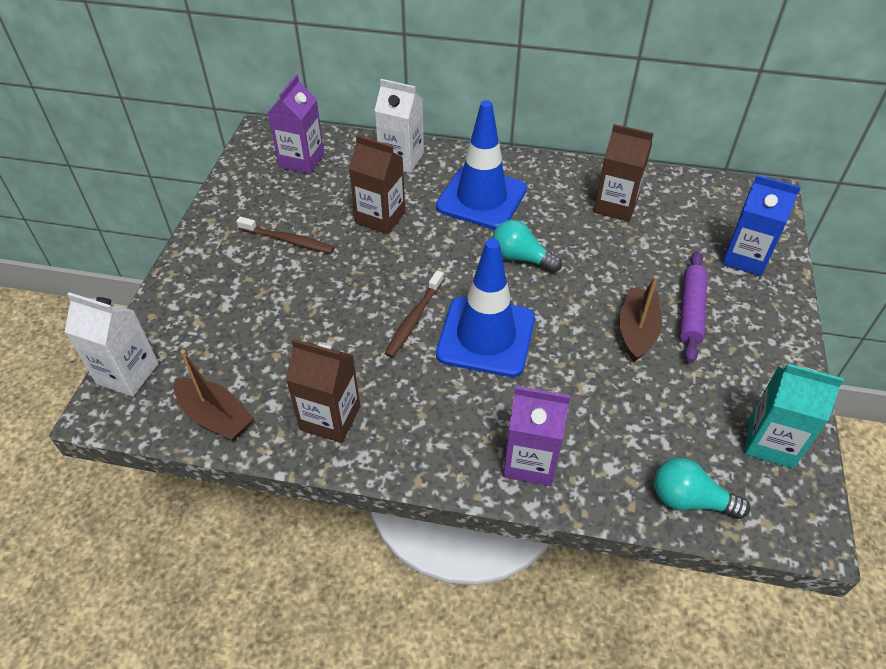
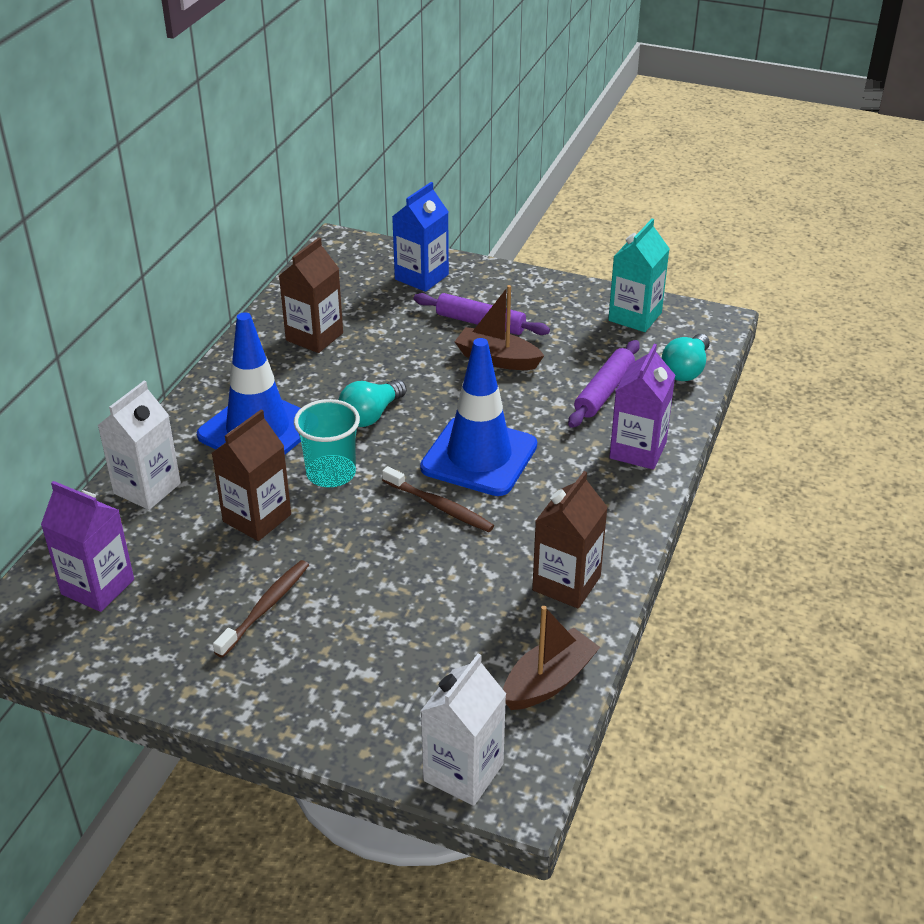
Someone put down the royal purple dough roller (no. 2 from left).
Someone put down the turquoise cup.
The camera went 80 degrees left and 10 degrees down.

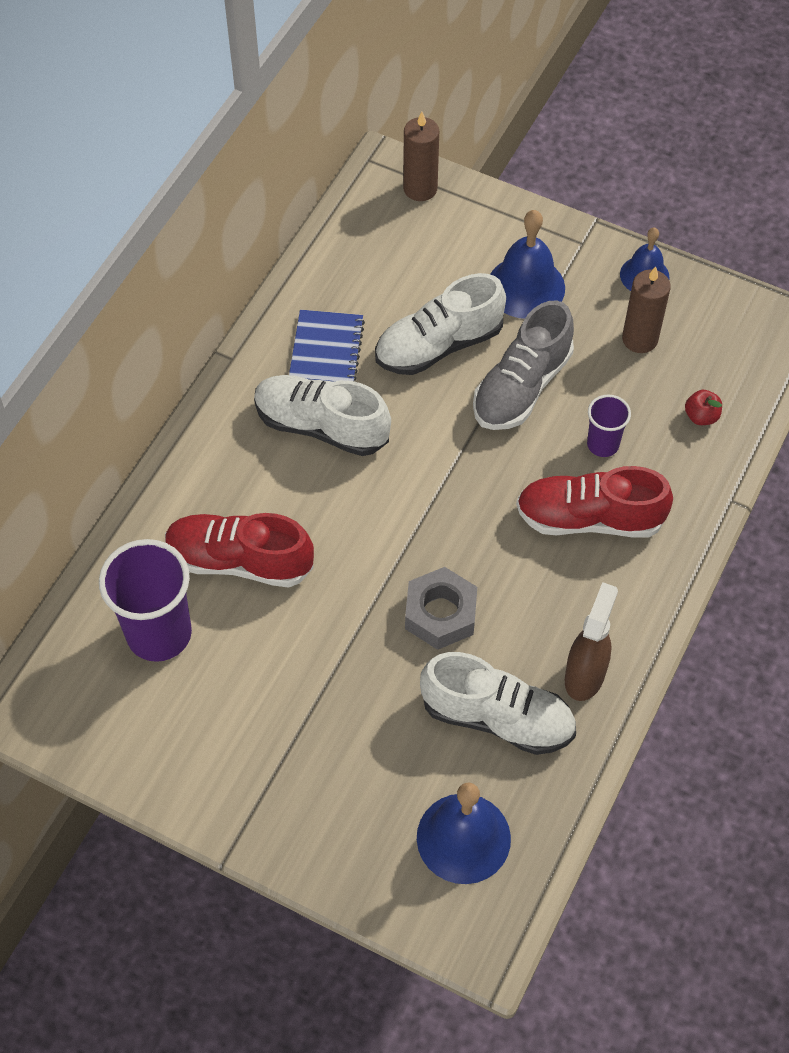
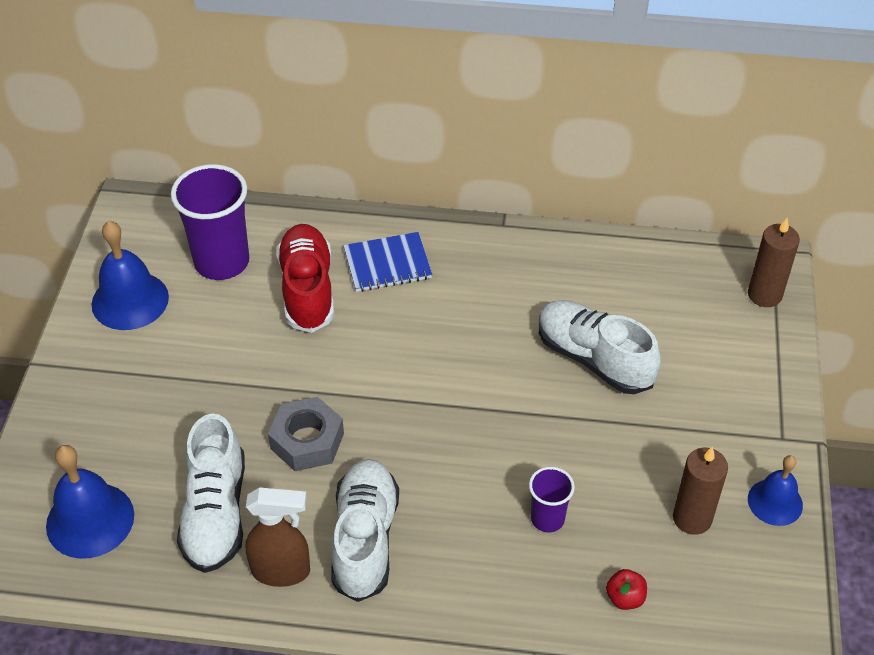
Someone carried the royal blue hand bell (no. 2 from left).
Someone took away the gray shoe.
Someone carried the royal blue notepad.
Someone carried the white shoe (no. 1 from left in the first image).
Someone took away the red shoe (no. 2 from left).
The camera went 70 degrees right and 10 degrees down.

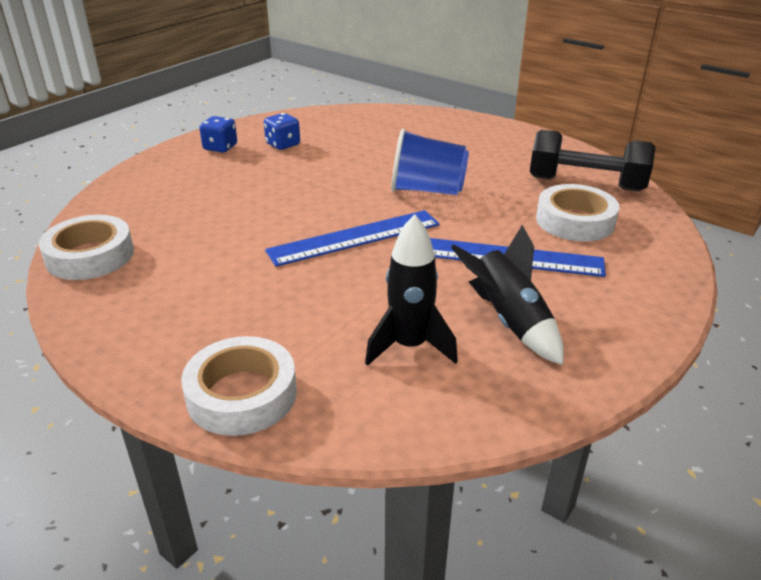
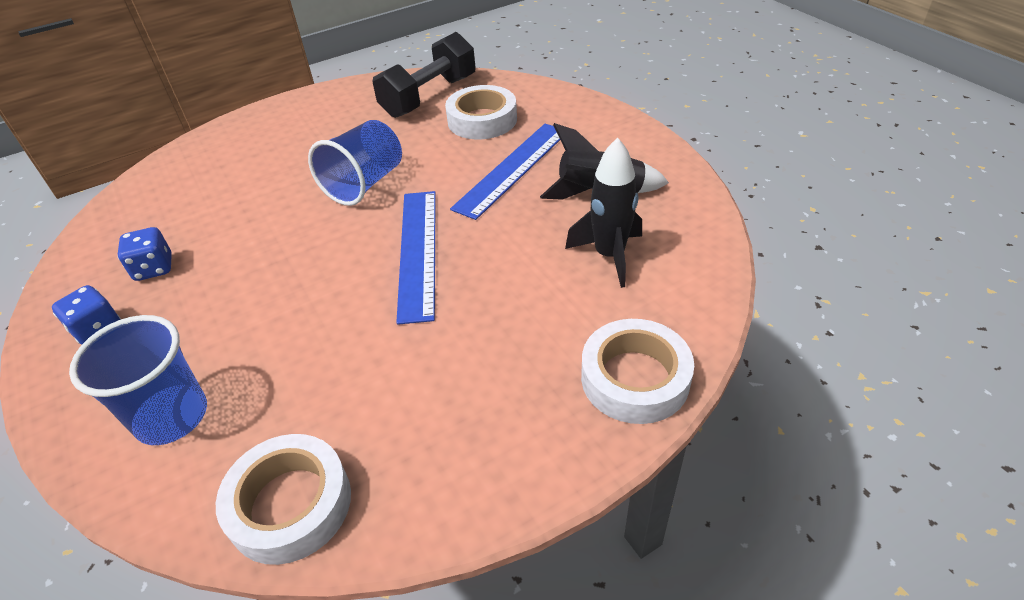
Someone put down the royal blue cup (no. 1 from left).
The camera went 65 degrees left and 10 degrees up.

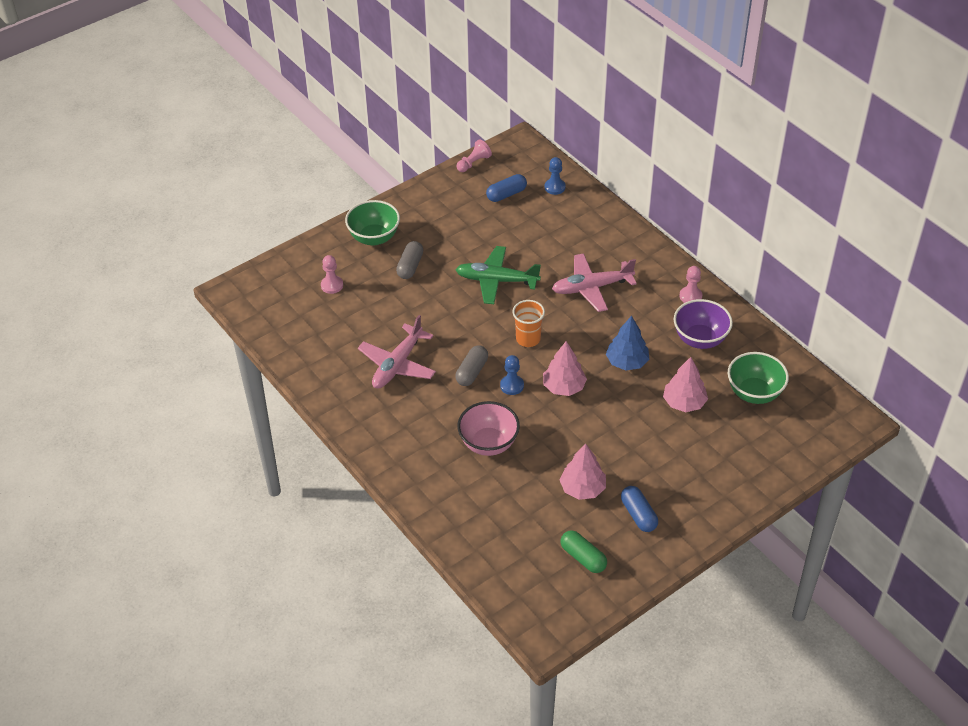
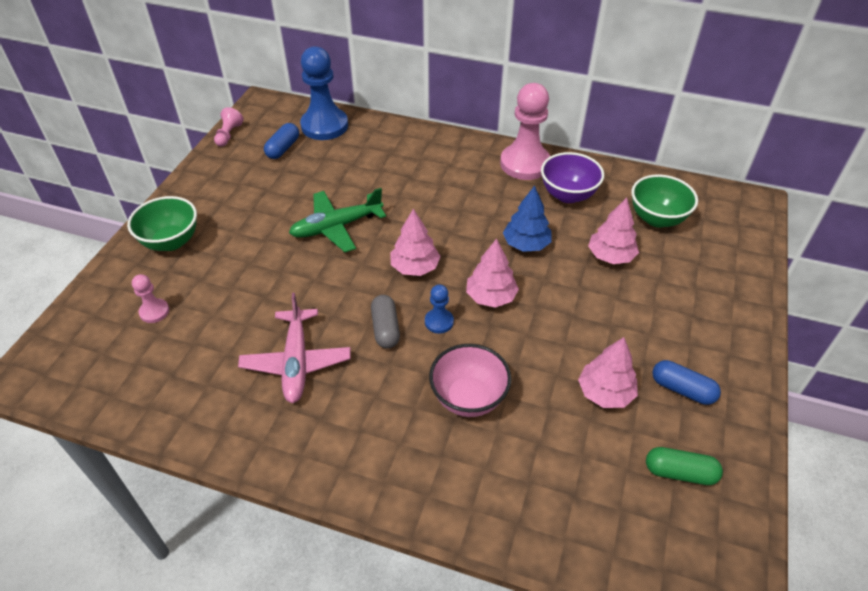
Someone scaled the royal blue pawn (no. 2 from left in the first image) by 2.13.
Someone took away the gray capsule (no. 1 from left).
Someone took away the rose-pink toy plane (no. 2 from left).
Someone scaled the rose-pink pawn (no. 3 from left) by 2.13.
Someone swapped the orange cup for the rose-pink fir tree (no. 1 from left).
The camera went 35 degrees left and 0 degrees up.

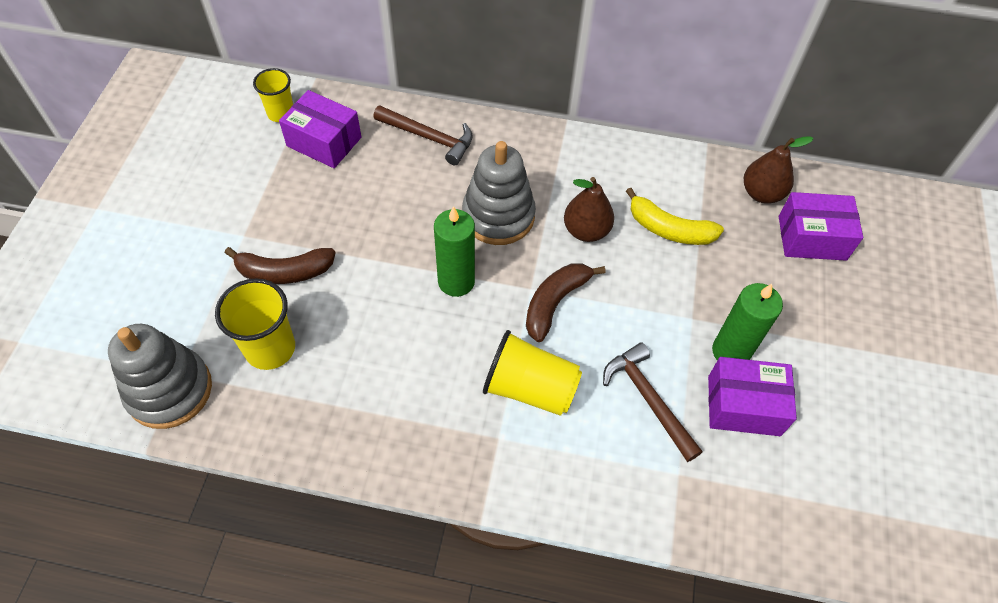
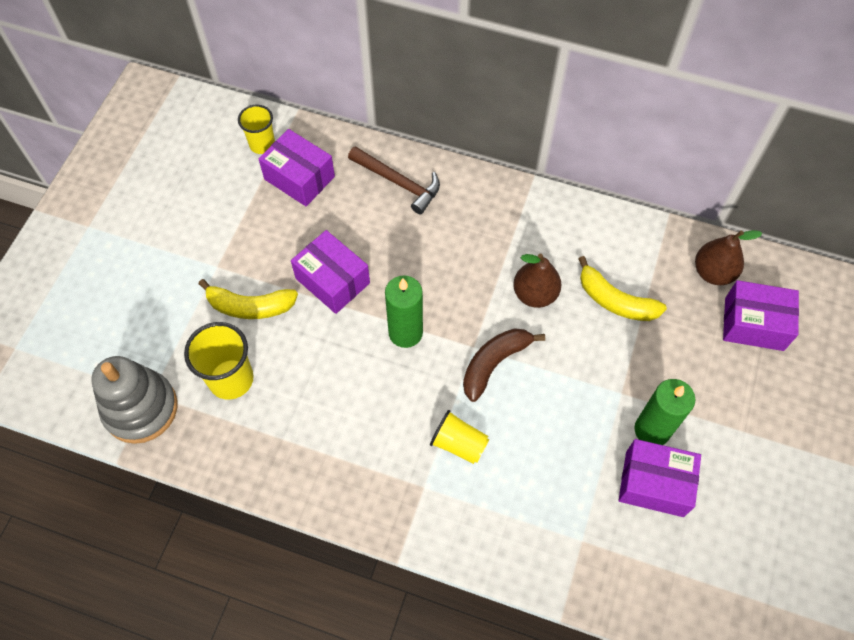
Someone took away the gray stacking toy (no. 2 from left).
Someone repainted the brown banana fruit (no. 1 from left), which became the golden banana fruit (no. 1 from left).
Someone scaled the golden cup (no. 3 from left) by 0.65.
Someone took away the brown hammer (no. 2 from left).
Someone put down the royal purple package (no. 2 from left).
The camera went 10 degrees right and 5 degrees up.

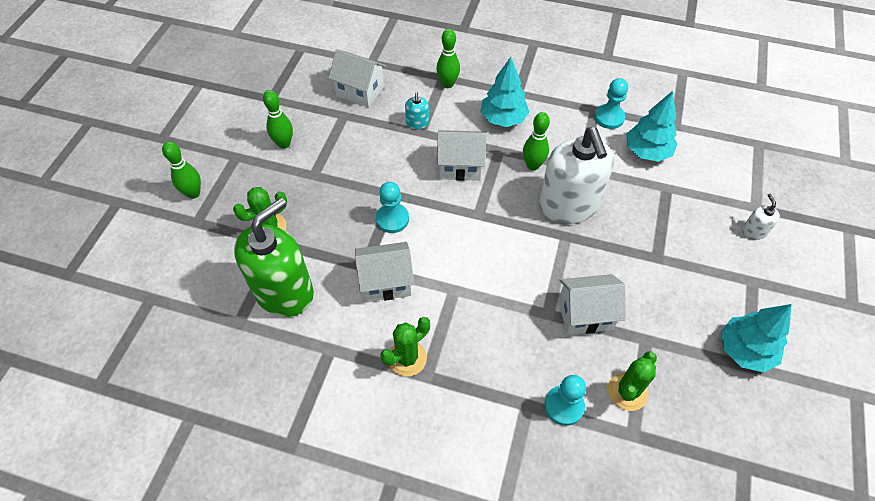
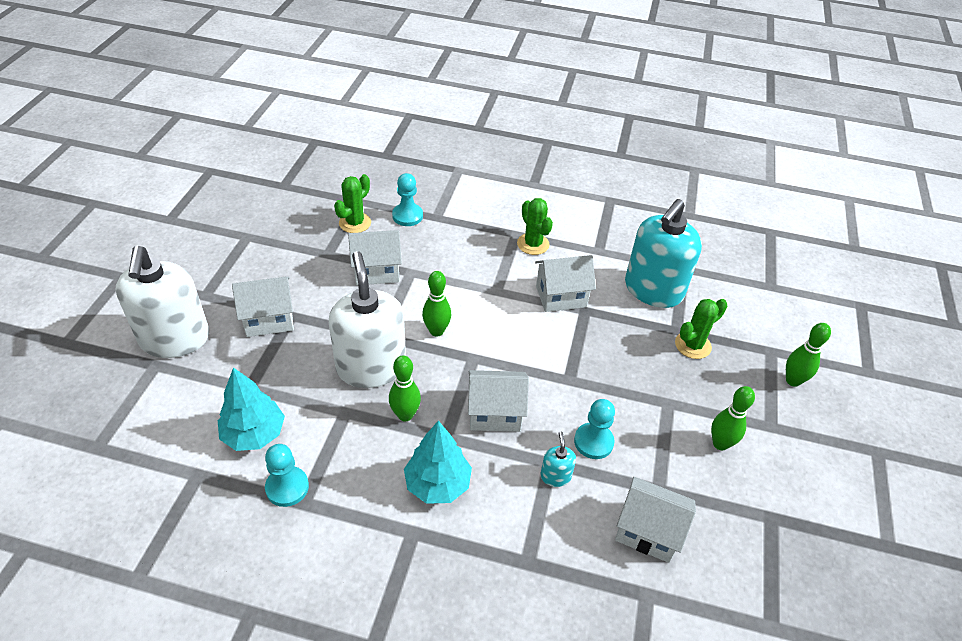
Someone carried the emerald tenpin (no. 3 from left in the first image).
Someone carried the turquoise pawn (no. 1 from left in the first image).
Someone scaled the white pump bottle (no. 2 from left in the first image) by 2.45.
Someone repainted the emerald pump bottle, which became the turquoise pump bottle (no. 2 from left).
Someone took away the turquoise fir tree (no. 3 from left).
Someone rotated the emerald cactus (no. 2 from left) by 75 degrees counterclockwise.
Someone put down the white cottage (no. 1 from left).
The camera went 175 degrees right and 10 degrees down.

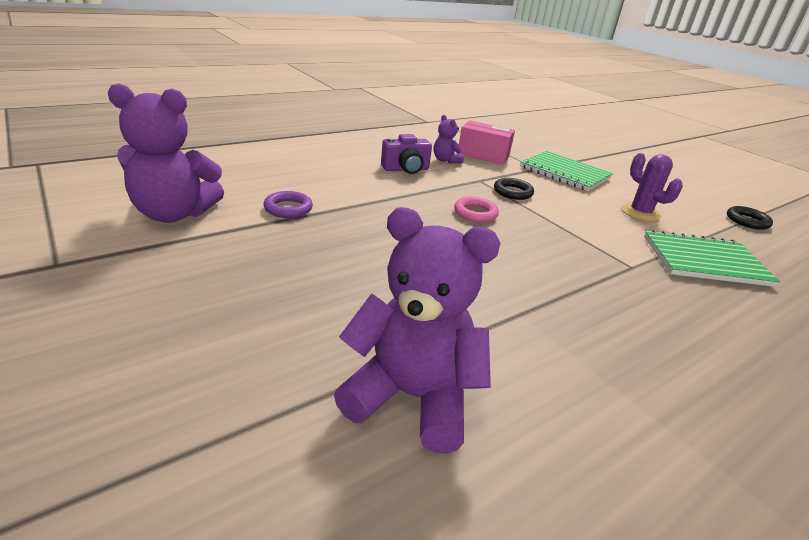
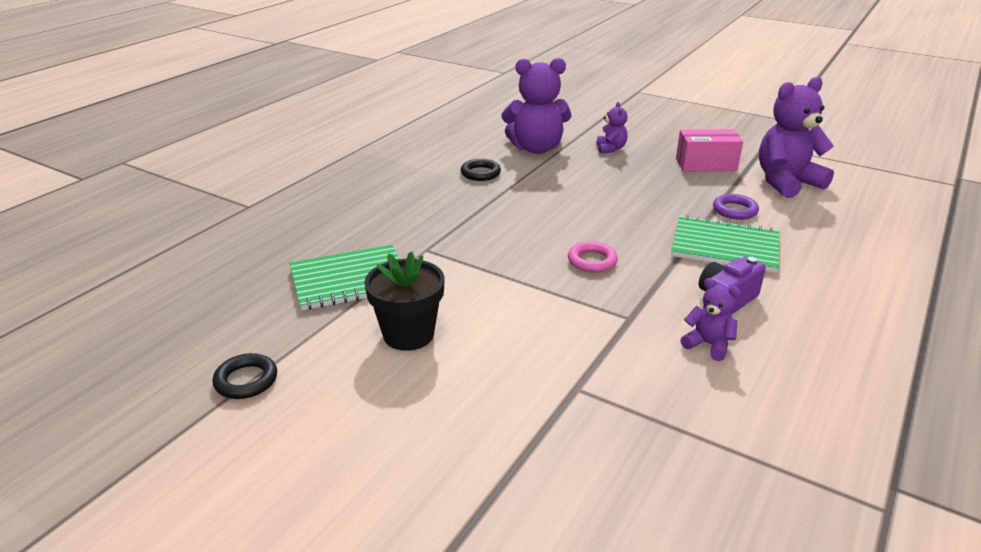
Someone carried the rose-pink package.
Someone carried the emerald notepad (no. 1 from left in the first image).
Someone swapped the royal purple cactus for the ebony flower pot.
Someone carried the ebony ring (no. 1 from left in the first image).
Someone put down the royal purple teddy (no. 2 from left).
The camera went 160 degrees right and 0 degrees up.

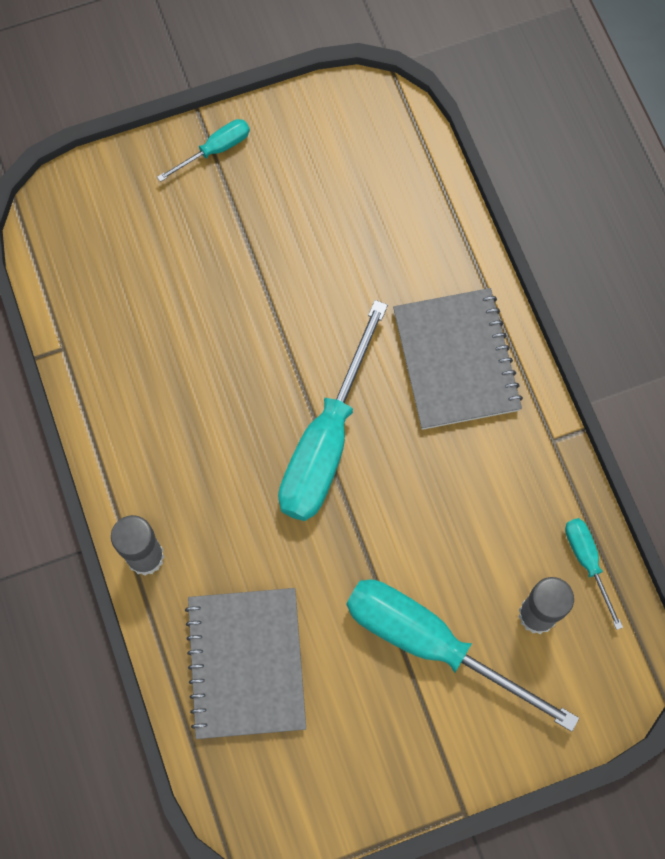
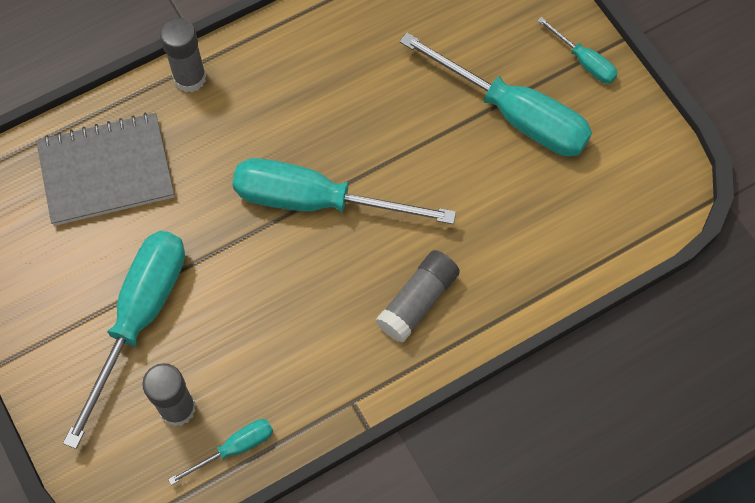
Someone swapped the gray notepad (no. 2 from left) for the gray glue stick (no. 3 from left).
Someone put down the turquoise hand screwdriver (no. 4 from left).
The camera went 80 degrees right and 5 degrees down.

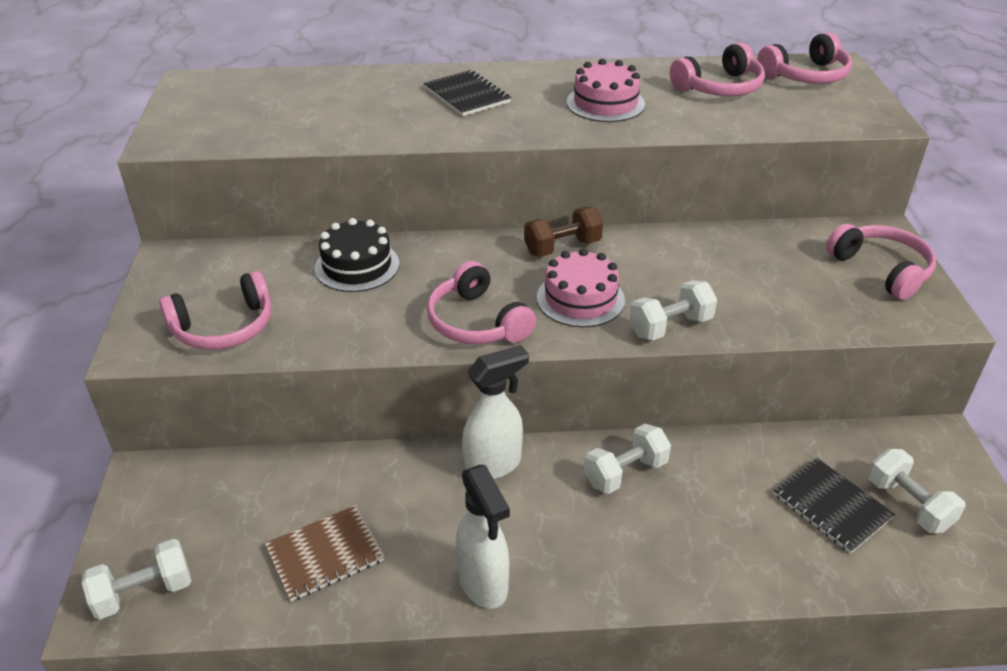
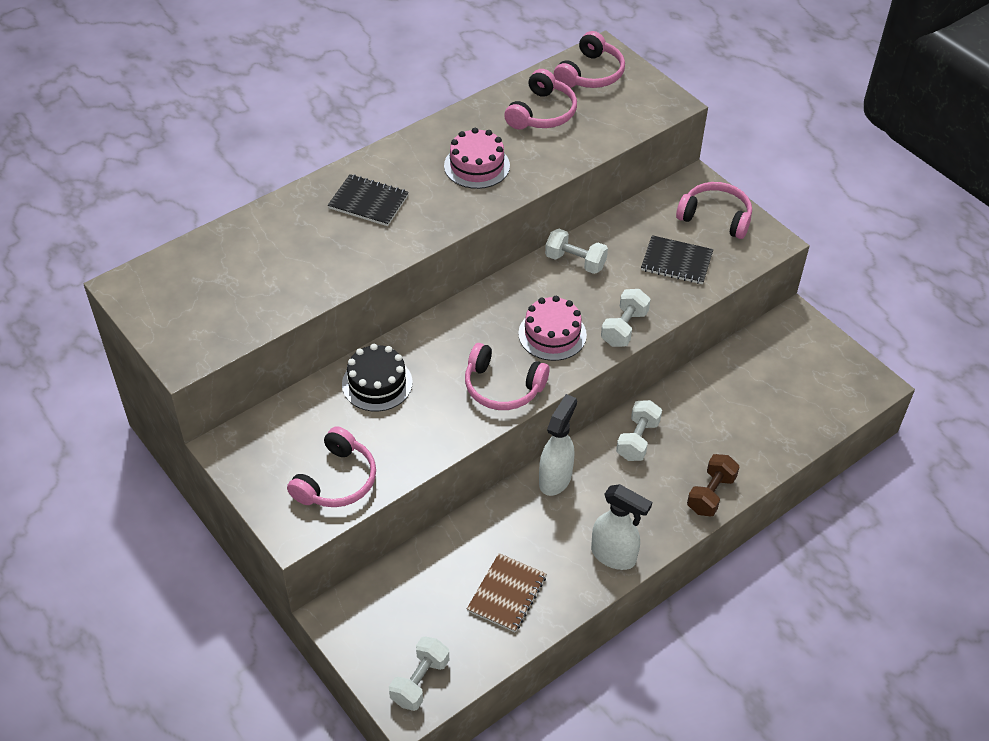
Someone carried the brown dumbbell.
Someone carried the white dumbbell (no. 4 from left in the first image).
Someone carried the ebony notepad (no. 2 from left).
The camera went 35 degrees left and 10 degrees up.

